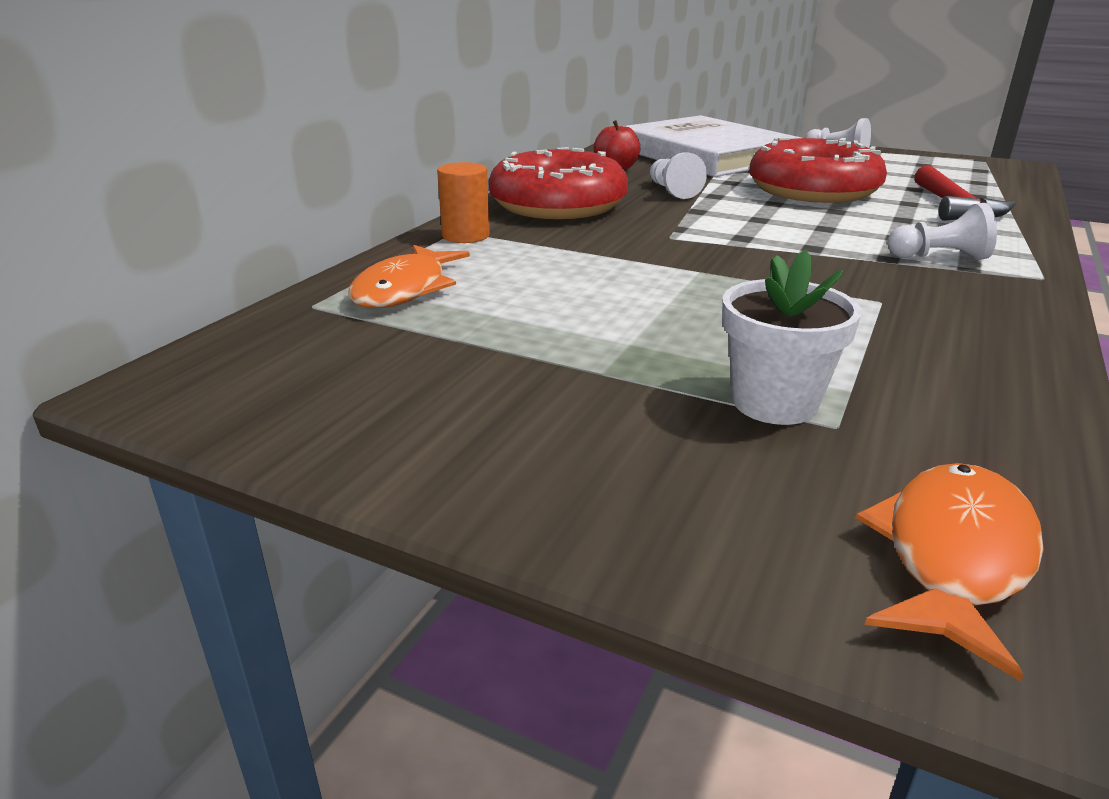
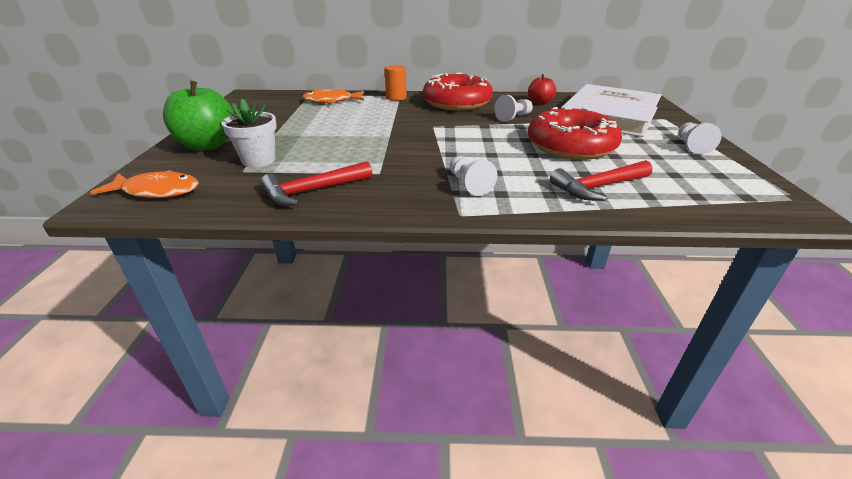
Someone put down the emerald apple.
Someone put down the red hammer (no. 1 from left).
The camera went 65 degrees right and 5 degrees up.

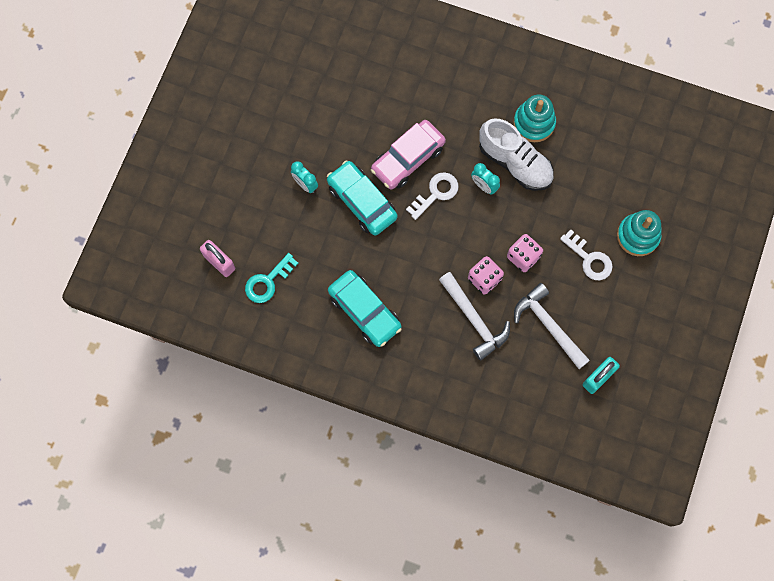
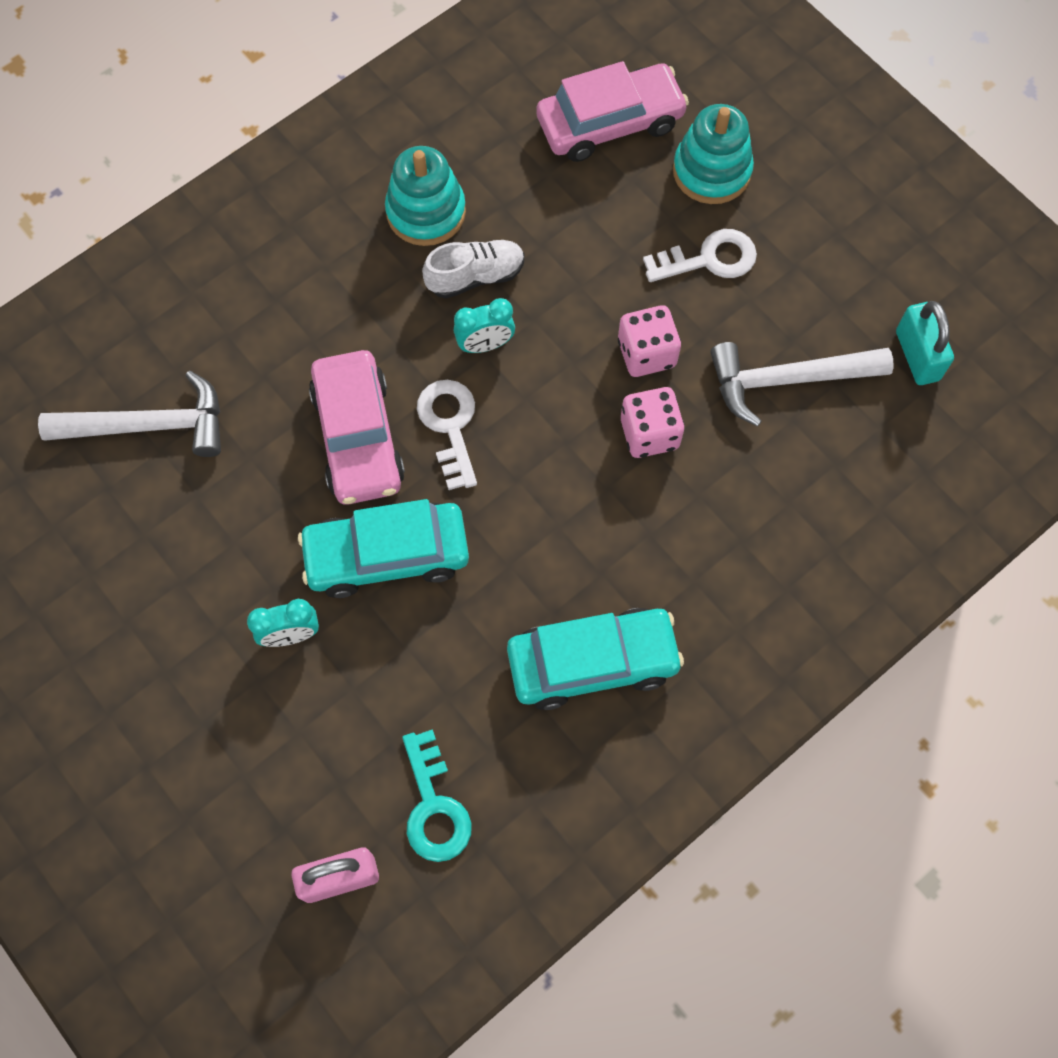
Someone scaled the white shoe by 0.62.
Someone carried the white hammer (no. 1 from left).
Someone put down the rose-pink automobile (no. 2 from left).
The camera went 60 degrees left and 5 degrees down.

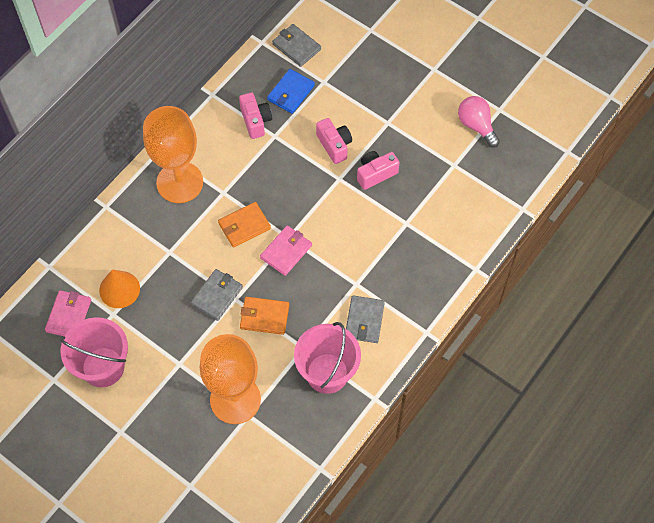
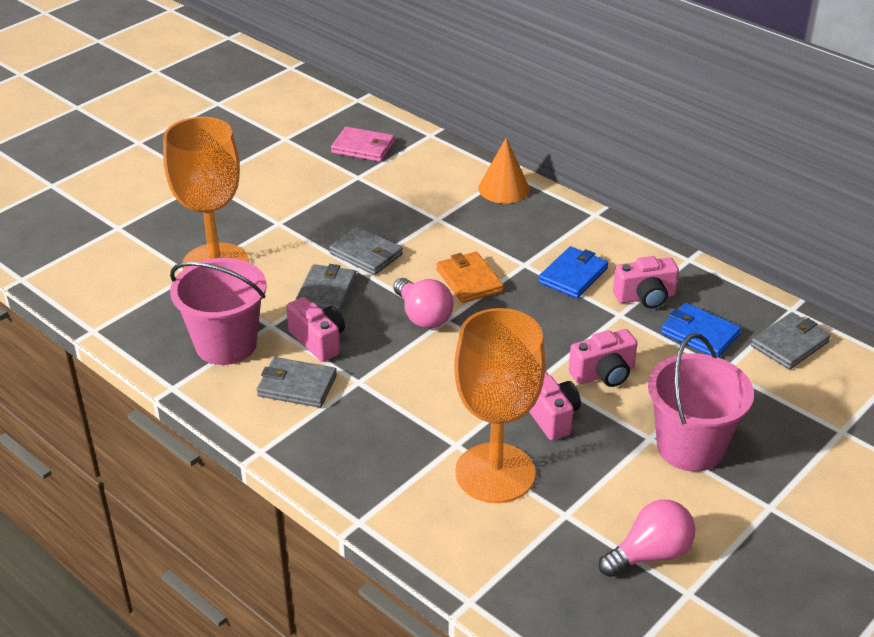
Someone carried the orange chalice (no. 1 from left in the first image).
Someone swapped the rose-pink billfold (no. 2 from left) for the rose-pink bulb (no. 1 from left).
Someone carried the orange cone shape.
Someone repainted the orange billfold (no. 2 from left), which became the gray billfold (no. 2 from left).
Someone carried the rose-pink bucket (no. 1 from left in the first image).
Someone put down the royal blue billfold (no. 1 from left).
Someone put down the rose-pink compact camera (no. 1 from left).
The camera went 95 degrees right and 25 degrees down.

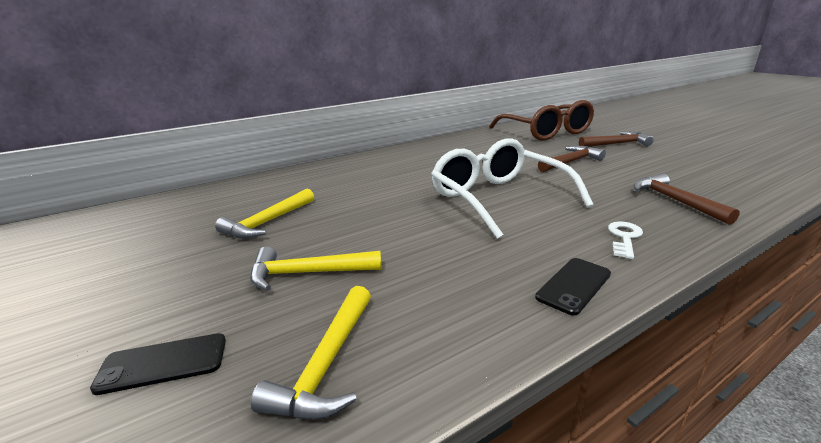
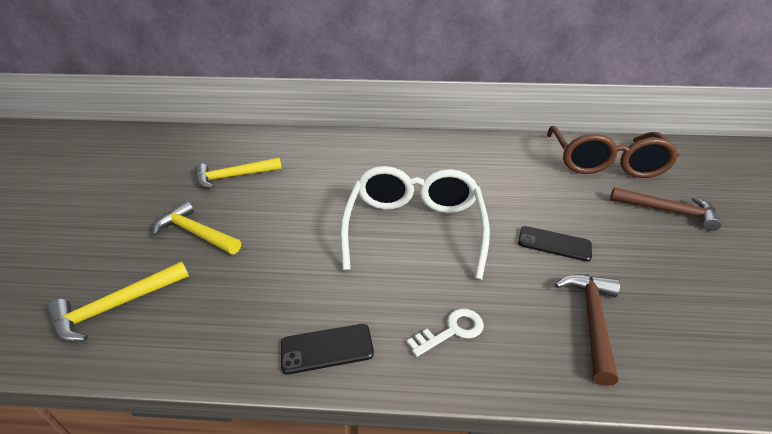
Someone took away the brown hammer (no. 1 from left).
Someone carried the ebony phone (no. 1 from left in the first image).
The camera went 35 degrees right and 10 degrees up.

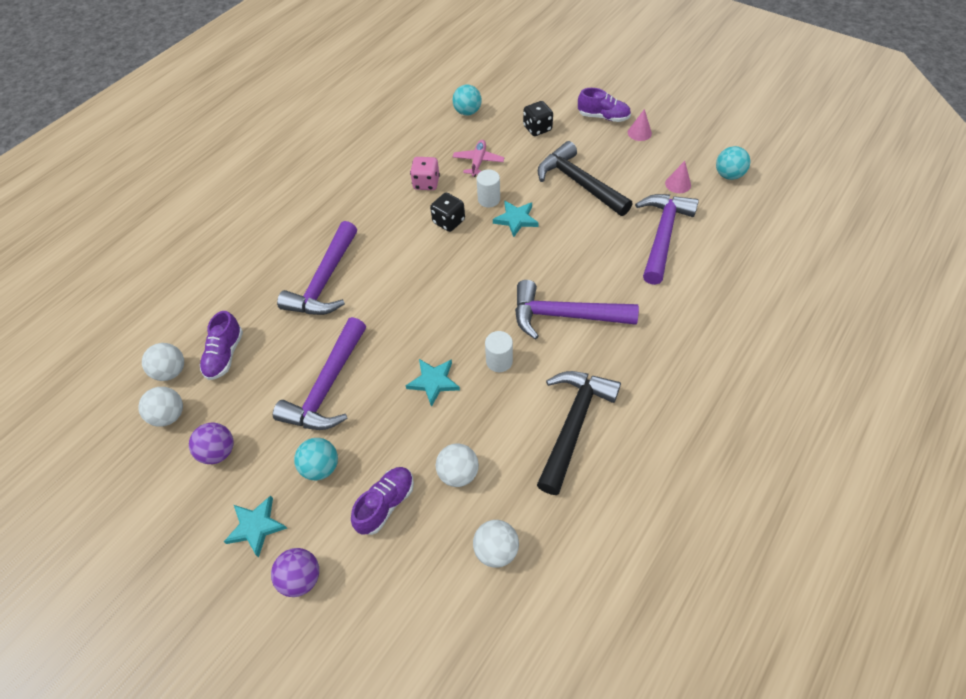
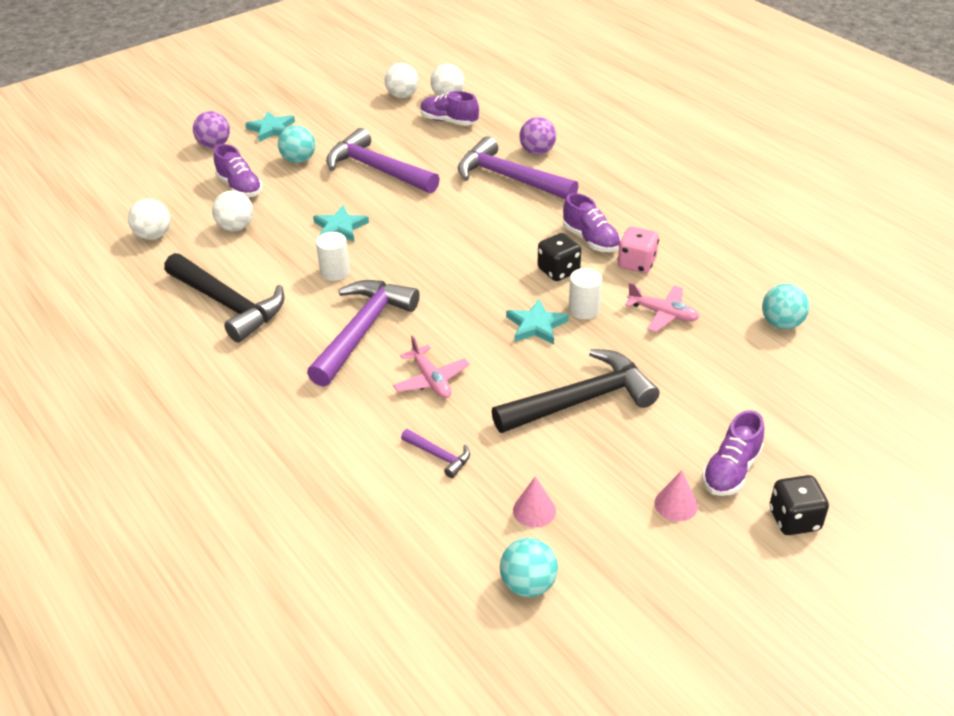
Someone carried the ebony game die (no. 2 from left).
Someone scaled the royal purple hammer (no. 4 from left in the first image) by 0.44.
Someone carried the royal purple ball (no. 1 from left in the first image).
Someone put down the royal purple shoe (no. 3 from left).
Someone put down the rose-pink toy plane (no. 1 from left).
The camera went 105 degrees right and 15 degrees down.

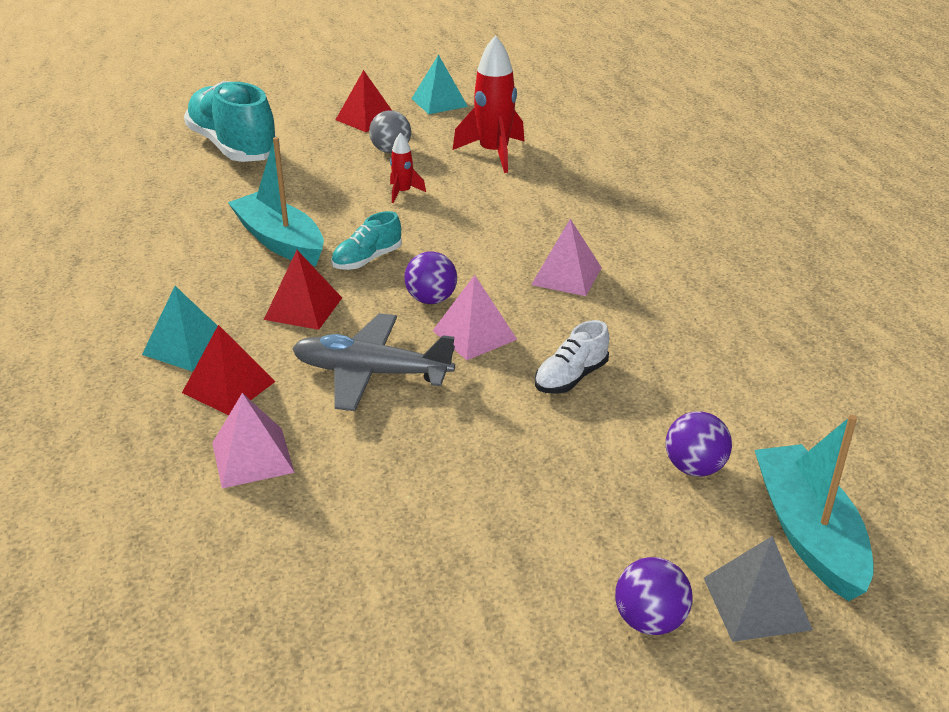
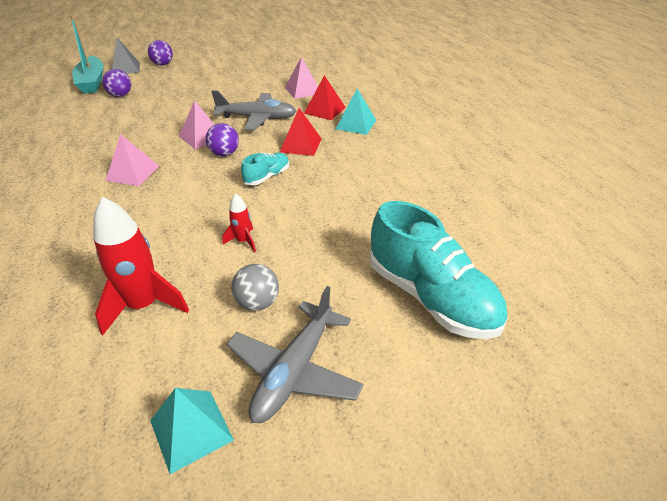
Someone swapped the red pyramid shape (no. 3 from left) for the gray toy plane (no. 2 from left).
Someone took away the turquoise sailboat (no. 1 from left).
Someone took away the white shoe.
The camera went 175 degrees right and 5 degrees up.

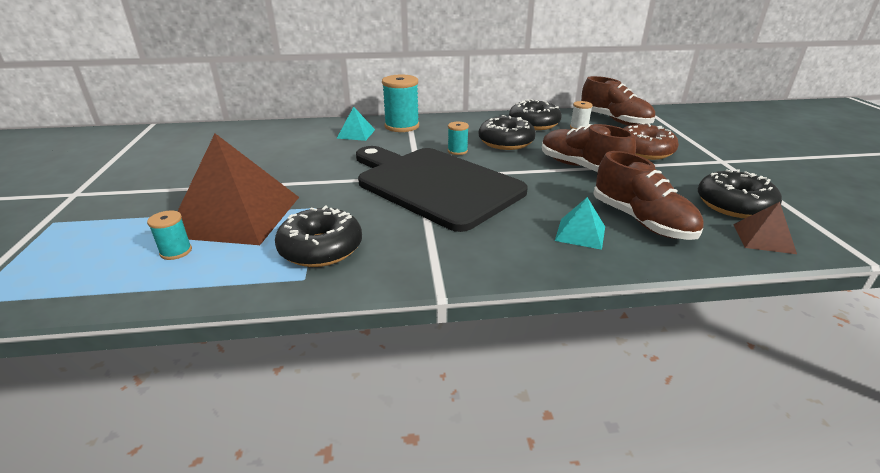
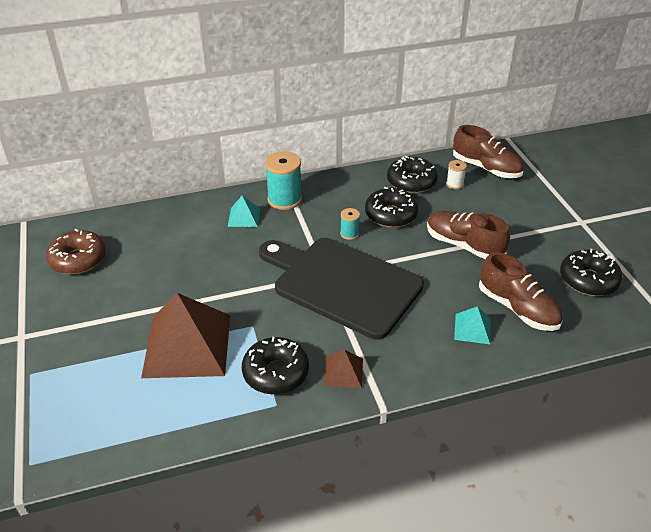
Someone carried the brown donut.
Someone carried the brown pyramid shape (no. 2 from left).
Someone took away the turquoise spool (no. 1 from left).
The camera went 10 degrees left and 10 degrees up.

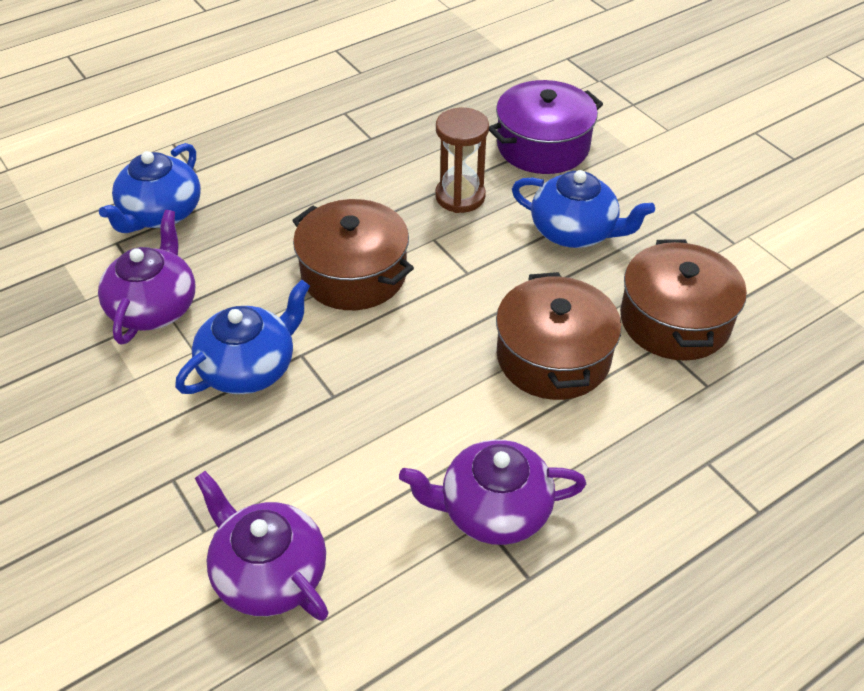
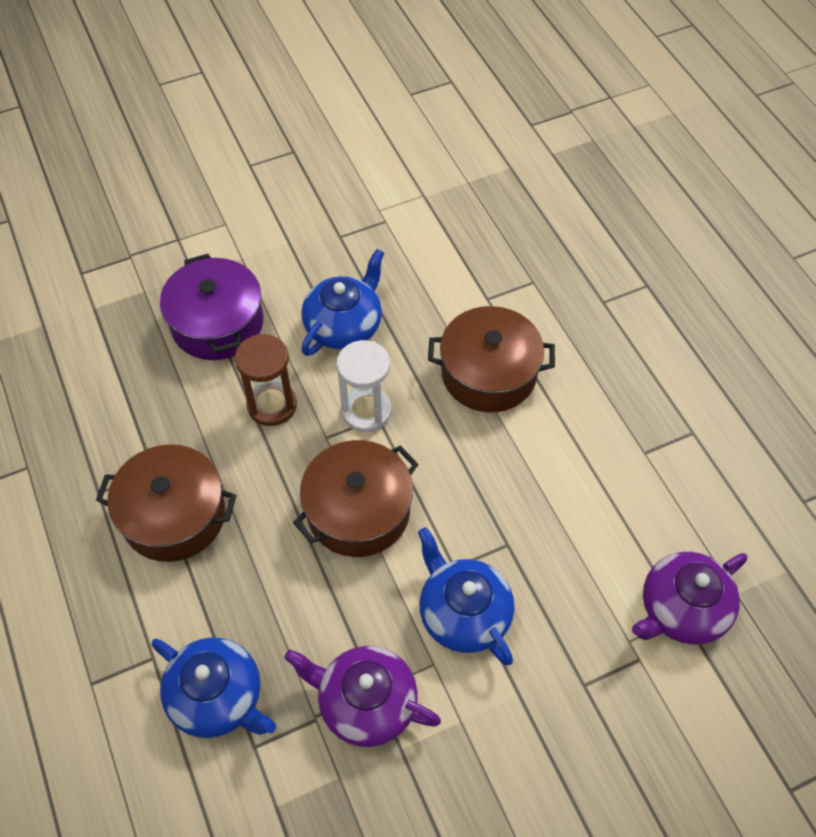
Someone carried the brown stockpot (no. 3 from left in the first image).
Someone took away the royal purple china teapot (no. 3 from left).
Someone put down the white sandglass.
The camera went 80 degrees left and 10 degrees up.

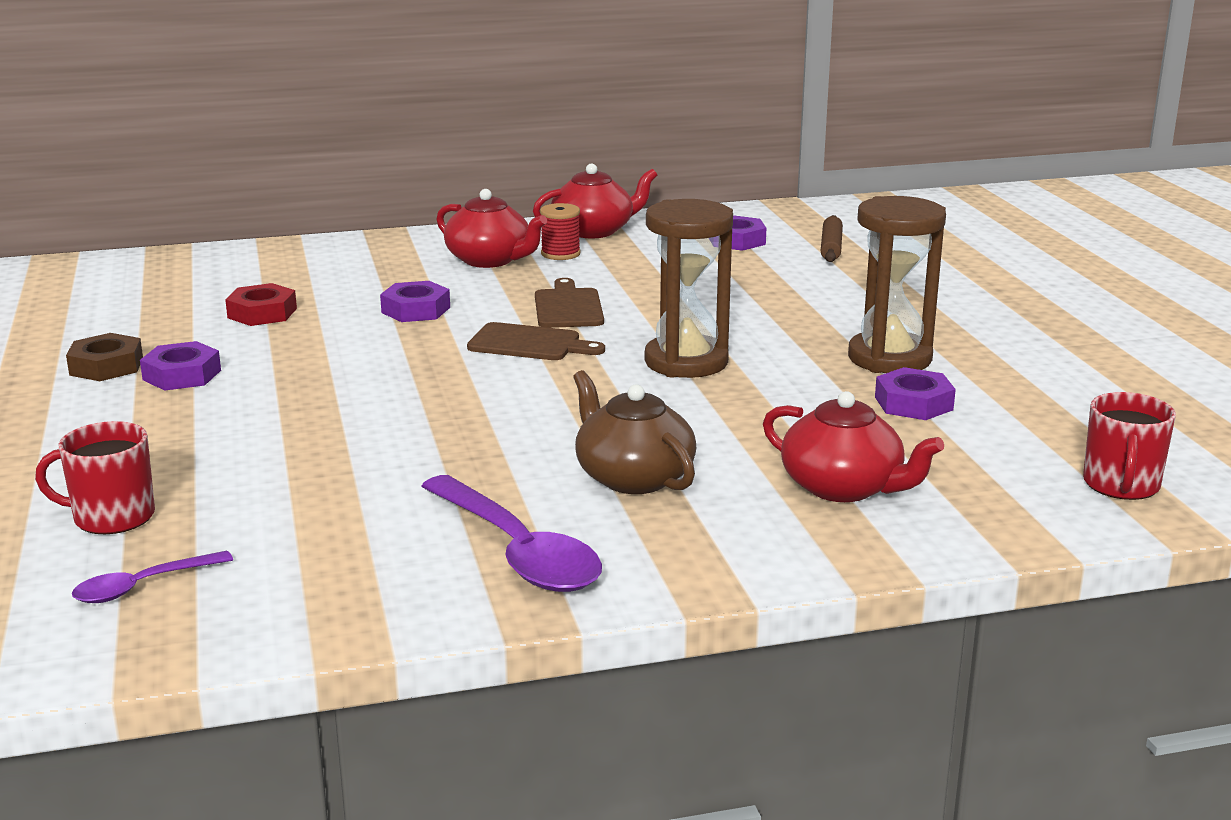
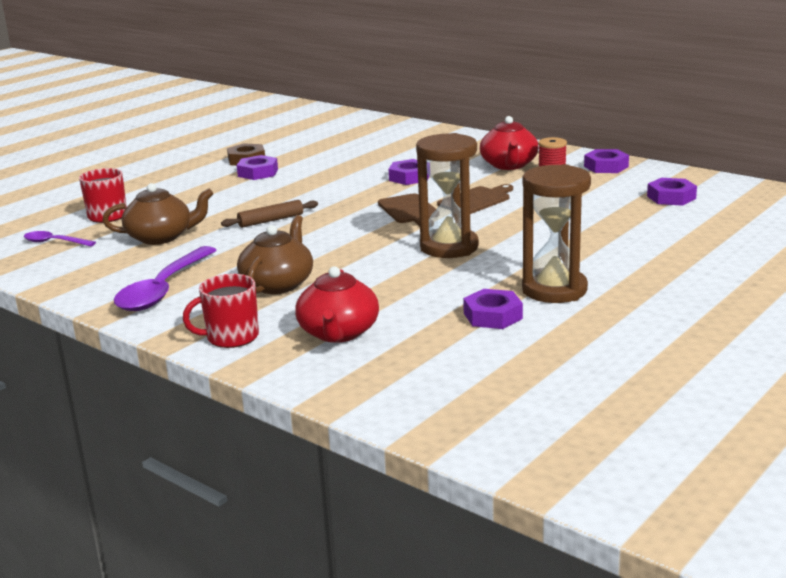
Someone swapped the red china teapot (no. 2 from left) for the royal purple nut (no. 4 from left).
Someone carried the brown dough roller.
Someone took away the red nut.
Someone carried the red mug (no. 2 from left).
Someone put down the brown china teapot (no. 1 from left).
The camera went 55 degrees right and 0 degrees up.

